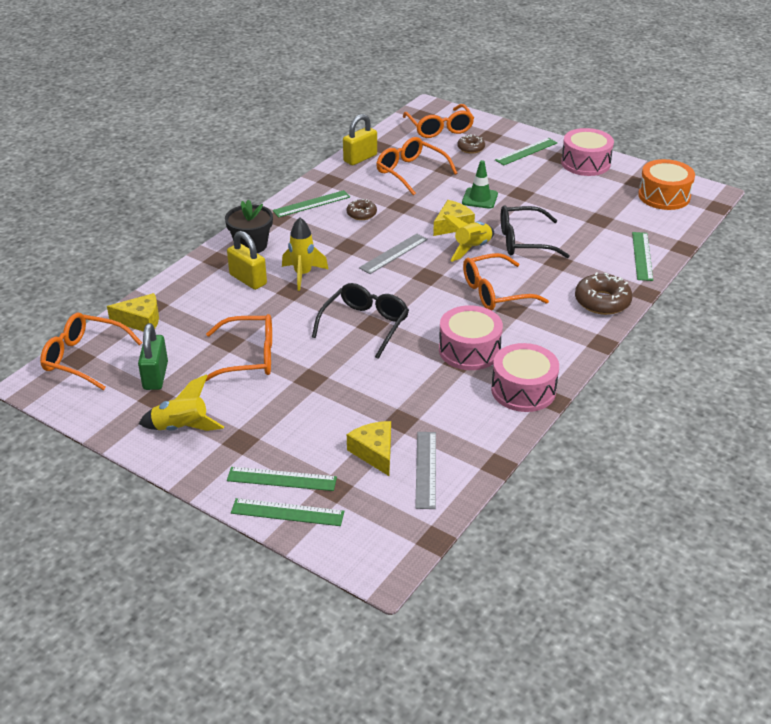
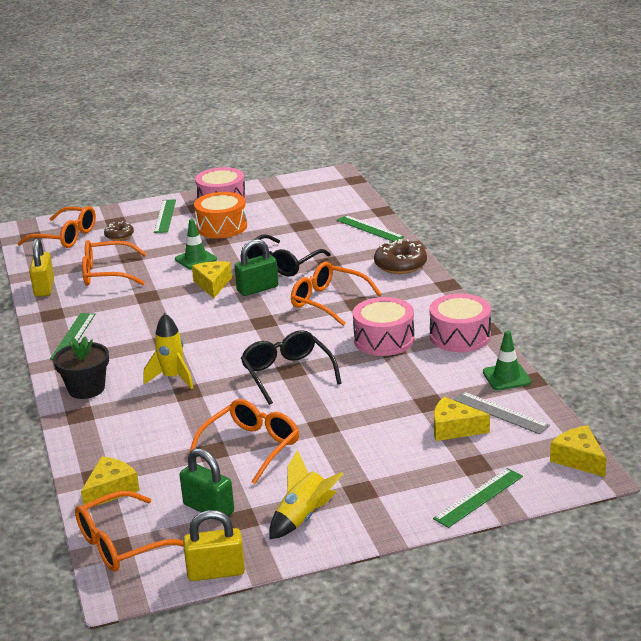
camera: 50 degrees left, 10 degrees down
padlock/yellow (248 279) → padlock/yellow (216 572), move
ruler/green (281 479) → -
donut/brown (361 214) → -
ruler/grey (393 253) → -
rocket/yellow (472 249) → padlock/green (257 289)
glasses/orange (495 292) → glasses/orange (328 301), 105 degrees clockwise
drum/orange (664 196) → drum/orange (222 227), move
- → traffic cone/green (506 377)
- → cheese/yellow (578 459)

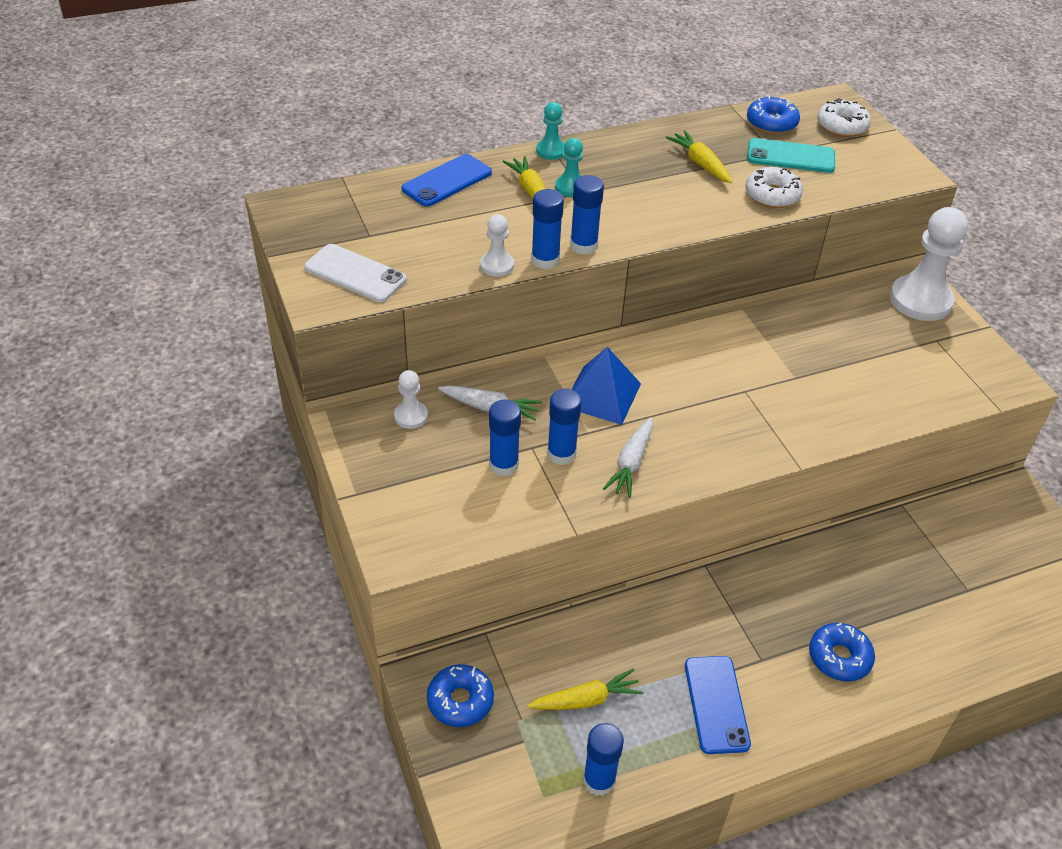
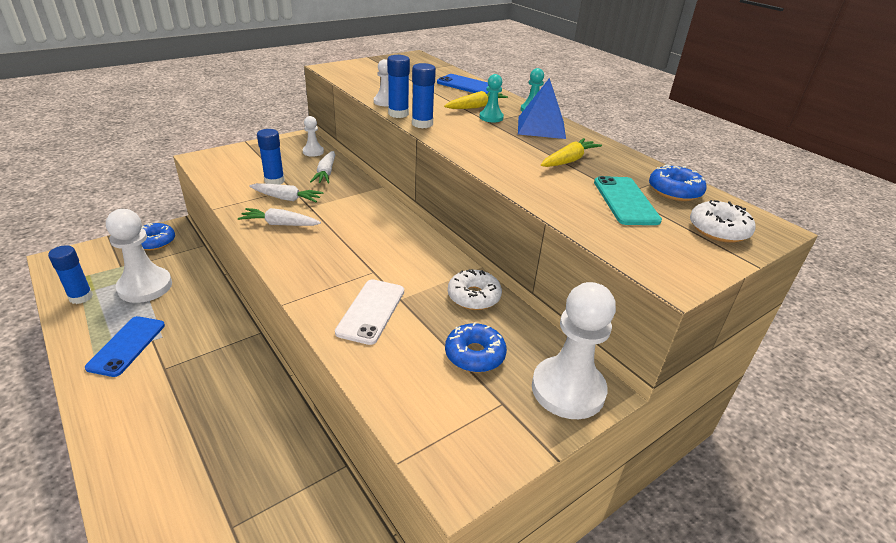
camera: 75 degrees right, 10 degrees down
phone/white (355 273) → phone/white (371 311), move
carrot/yellow (586 700) → pawn/white (145 287)
glue stick/blue (561 454) → carrot/white (287 198)
pyramid/blue (602 395) → pyramid/blue (541 127), move
phone/blue (716 704) → phone/blue (127 346), 60 degrees counterclockwise
donut/white (772 195) → donut/white (474 296), move
donut/blue (839 657) → donut/blue (474 355), move

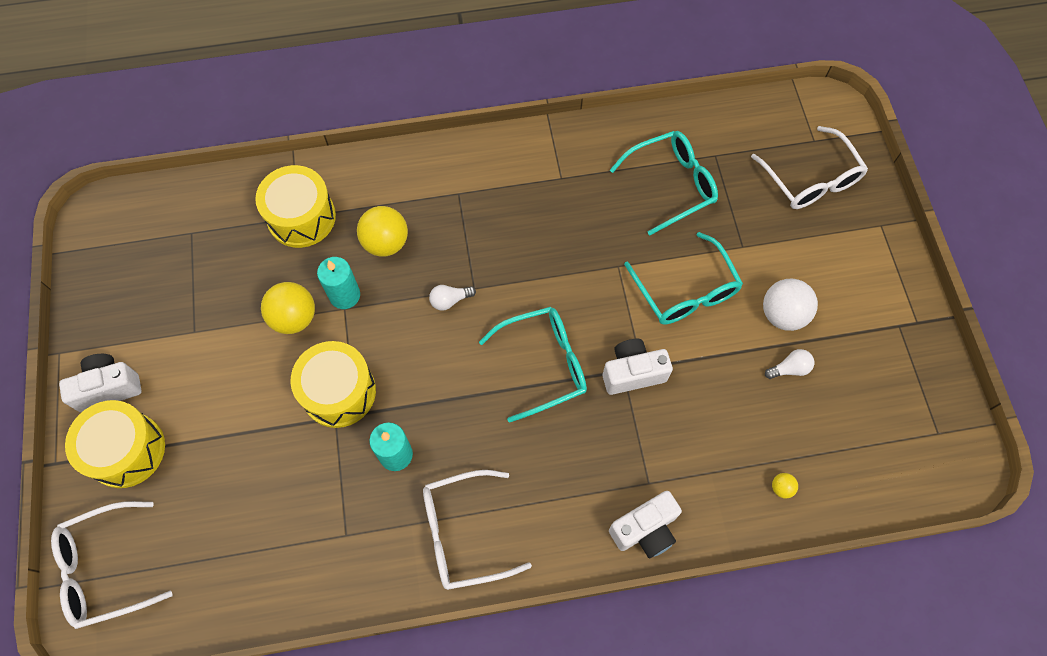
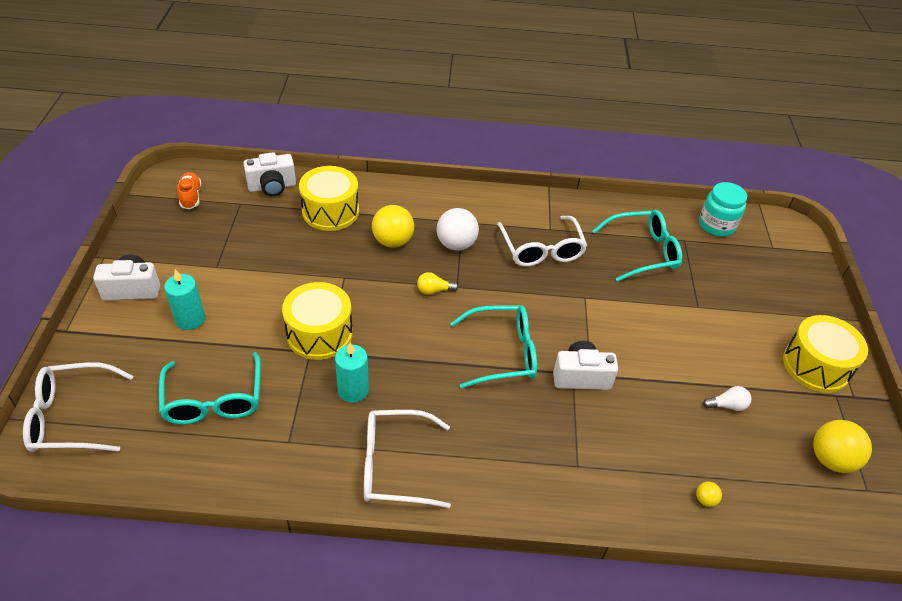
camera: 10 degrees right, 20 degrees down
drum/yellow (126 450) → drum/yellow (816 366), move
ball/yellow (294 318) → ball/yellow (831 459), move
candle/turquoise (344 295) → candle/turquoise (190 319), move
light bulb/white (450 300) → light bulb/yellow (434 290)
camera/white (645 530) → camera/white (272 187), move
glasses/turquoise (685 291) → glasses/turquoise (214 400), move
glasses/white (811 180) → glasses/white (541 250), move
ball/white (782 314) → ball/white (456 244), move
- → shoe/orange (191 197)
- → jar/turquoise (716 225)

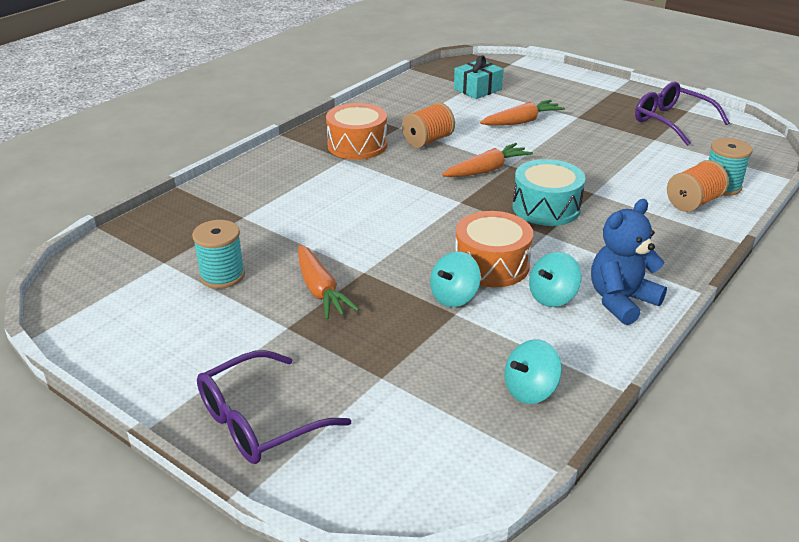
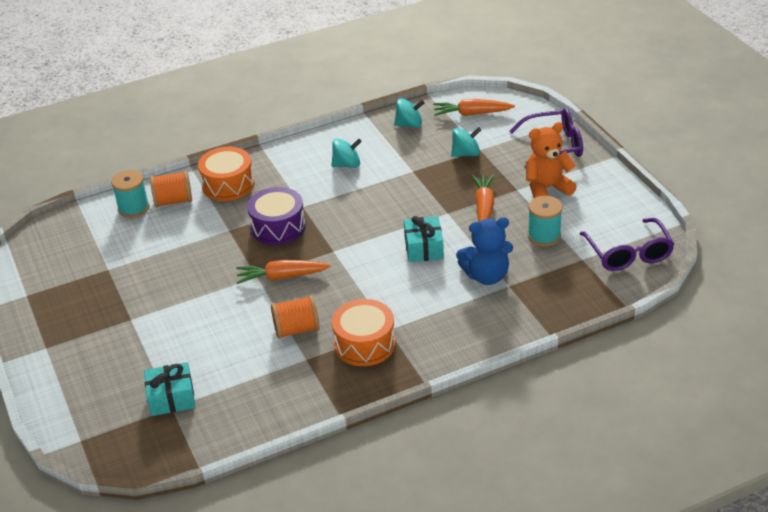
camera: 150 degrees left, 5 degrees up
spinning top/turquoise (454 297) → spinning top/turquoise (466 154), move
drum/orange (491 265) → drum/orange (228 185), move
carrot/orange (522 122) → carrot/orange (471 114), move
drum/turquoise (546 207) → drum/purple (278 227)
teddy bear/blue (621 301) → teddy bear/blue (486 276), move
glasses/purple (671 121) → glasses/purple (628 254), move
- → gift/turquoise (424 248)
- → teddy bear/orange (547 188)

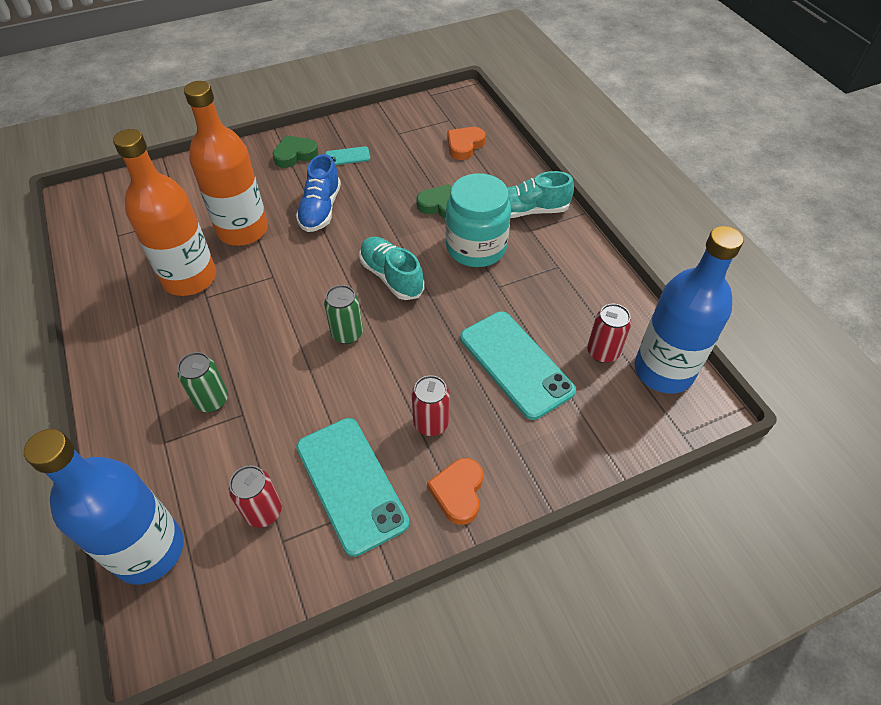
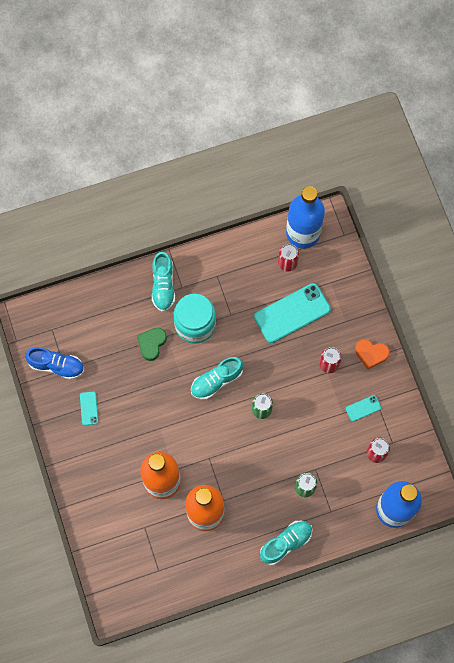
camera: 85 degrees left, 20 degrees up
heart/green (295 154) → -
shoe/blue (320 209) → shoe/blue (57 365), move
phone/turquoise (351 484) → phone/turquoise (363 408), x0.45
heart/orange (464 145) → -
- → shoe/turquoise (286 543)

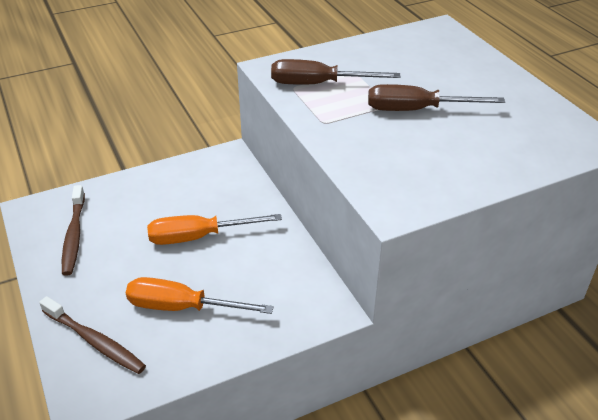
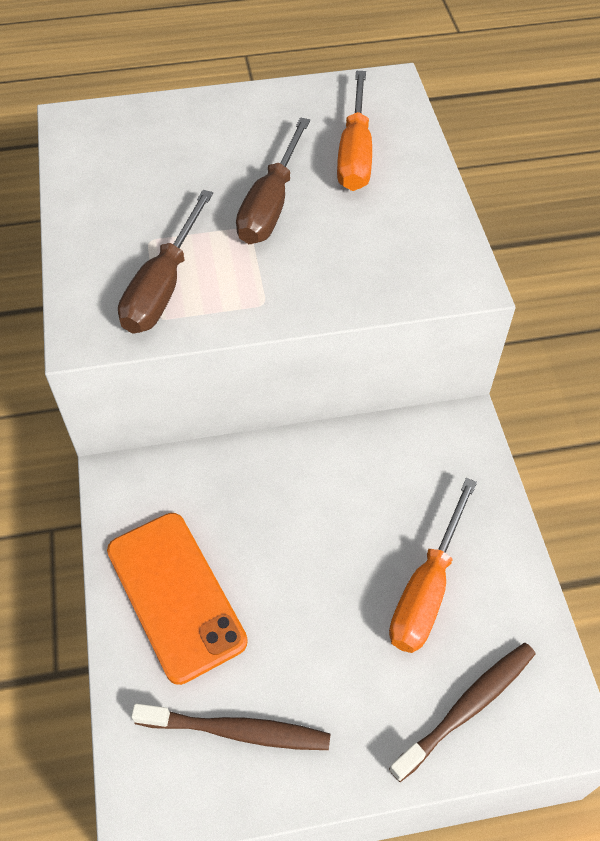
camera: 75 degrees left, 15 degrees up
screwdriver/orange (199 237) → screwdriver/orange (355 153), move
- → phone/orange (176 595)

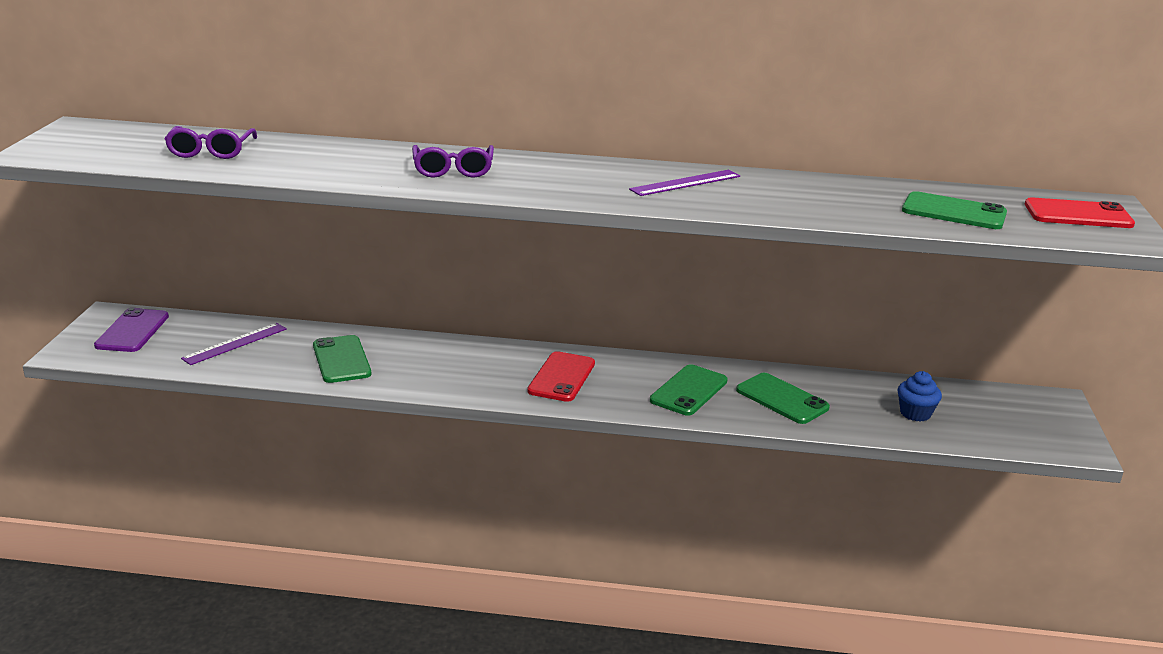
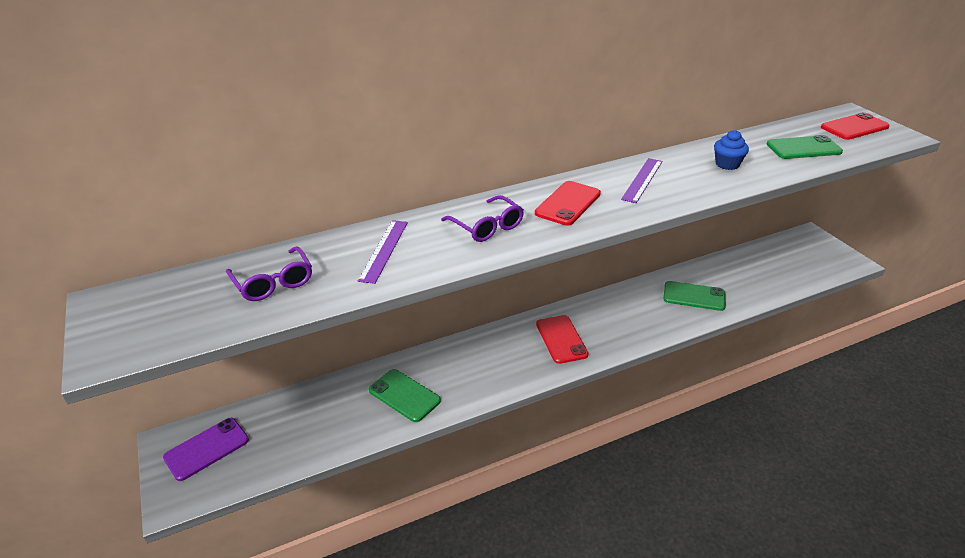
camera: 30 degrees left, 10 degrees up
phone/purple (132 331) → phone/purple (207 449), 75 degrees clockwise
ruler/purple (235 343) → ruler/purple (384 250), move
phone/green (688 391) → -
cupcake/blue (915 413) → cupcake/blue (727 164), move
- → phone/red (568 203)

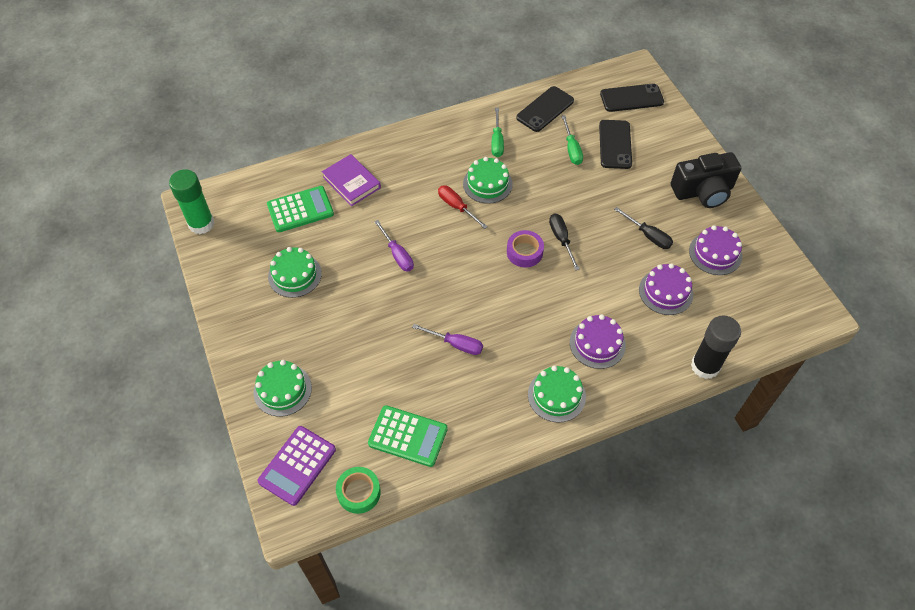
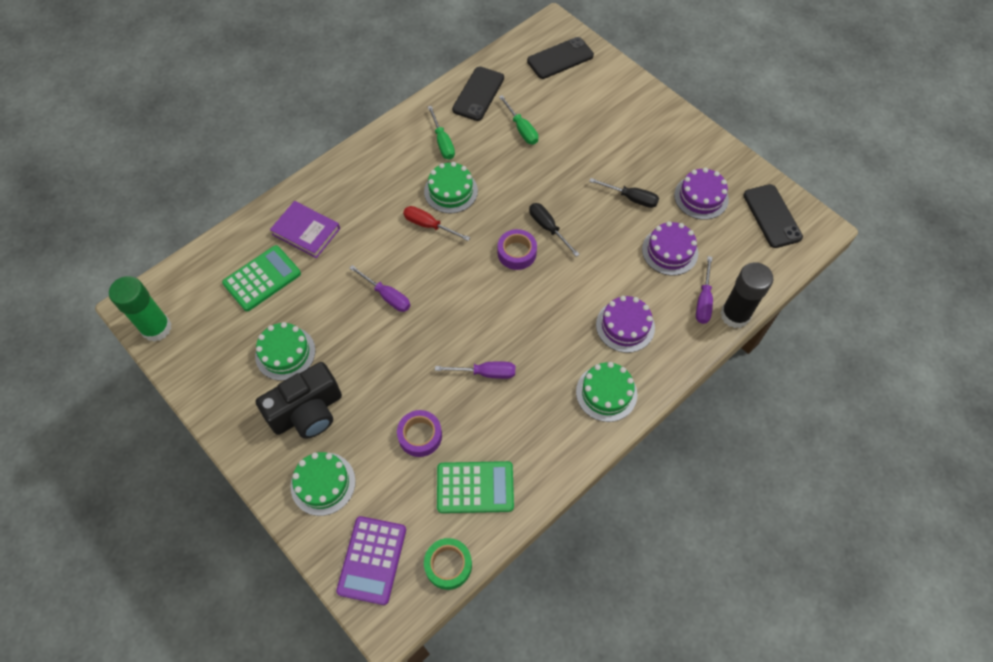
camera: 20 degrees left, 5 degrees up
phone/black (615 144) → phone/black (772 216), move
camera/black (703 191) → camera/black (307 412), move
- → tape/purple (420 436)
- → screwdriver/purple (703 300)

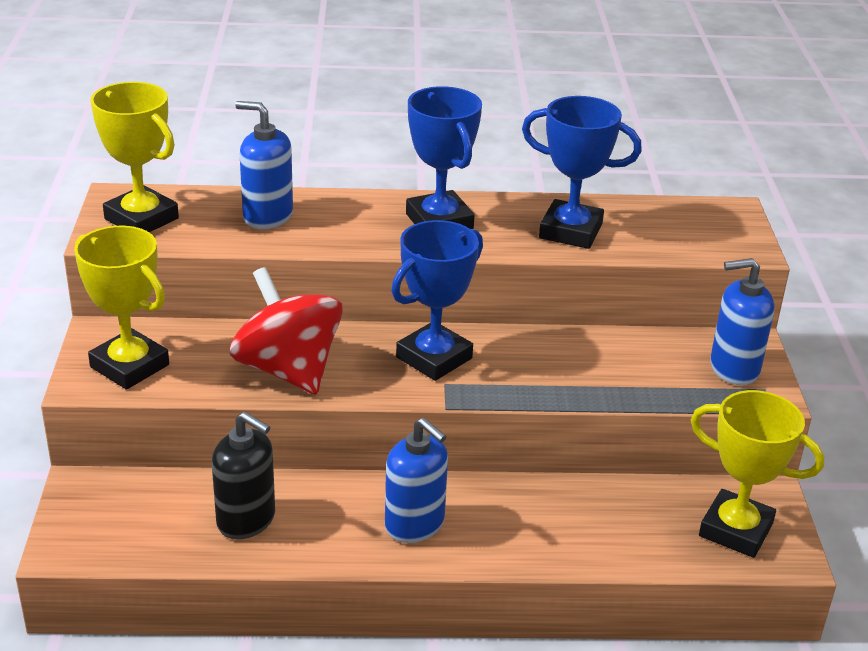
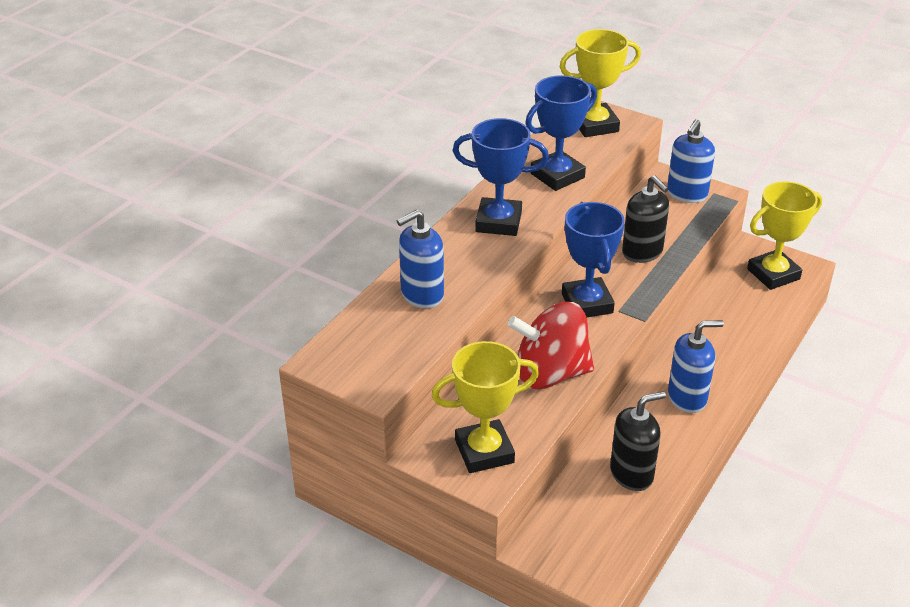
camera: 55 degrees left, 5 degrees up
trophy/yellow (141 219) → trophy/yellow (595 125), move
- → soap dispenser/black (642 252)

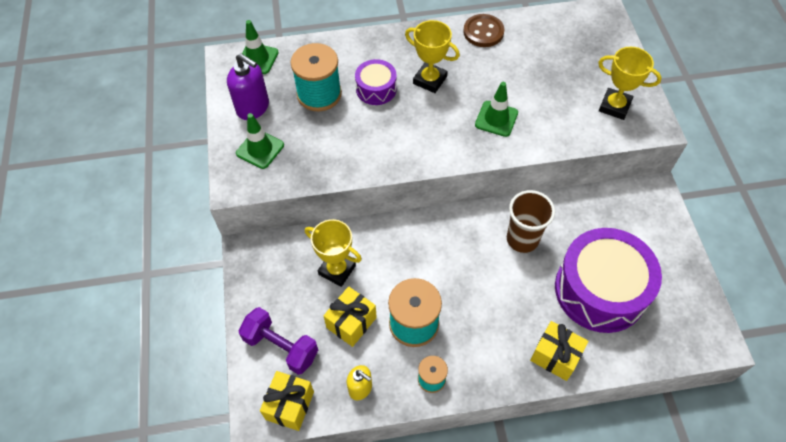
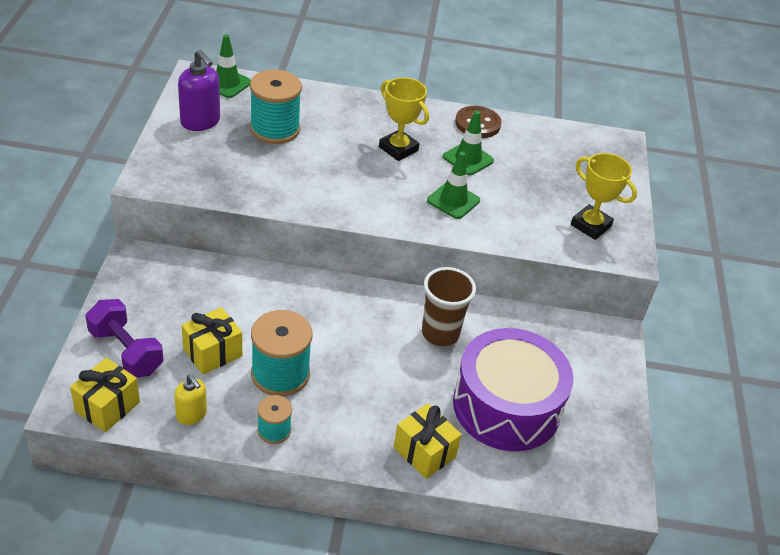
camera: 10 degrees right, 15 degrees down
traffic cone/green (260 149) → traffic cone/green (468 159), move
trophy/yellow (337 270) → -
drum/purple (376 89) → -

